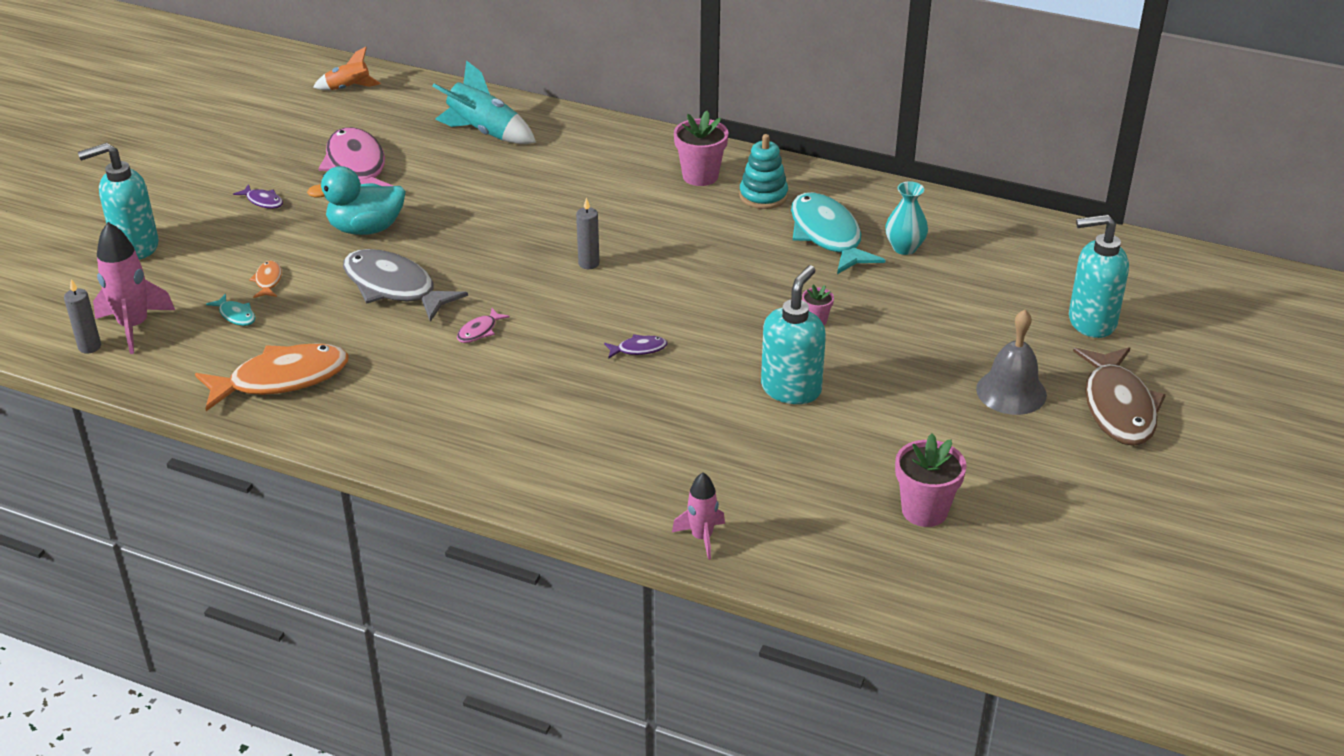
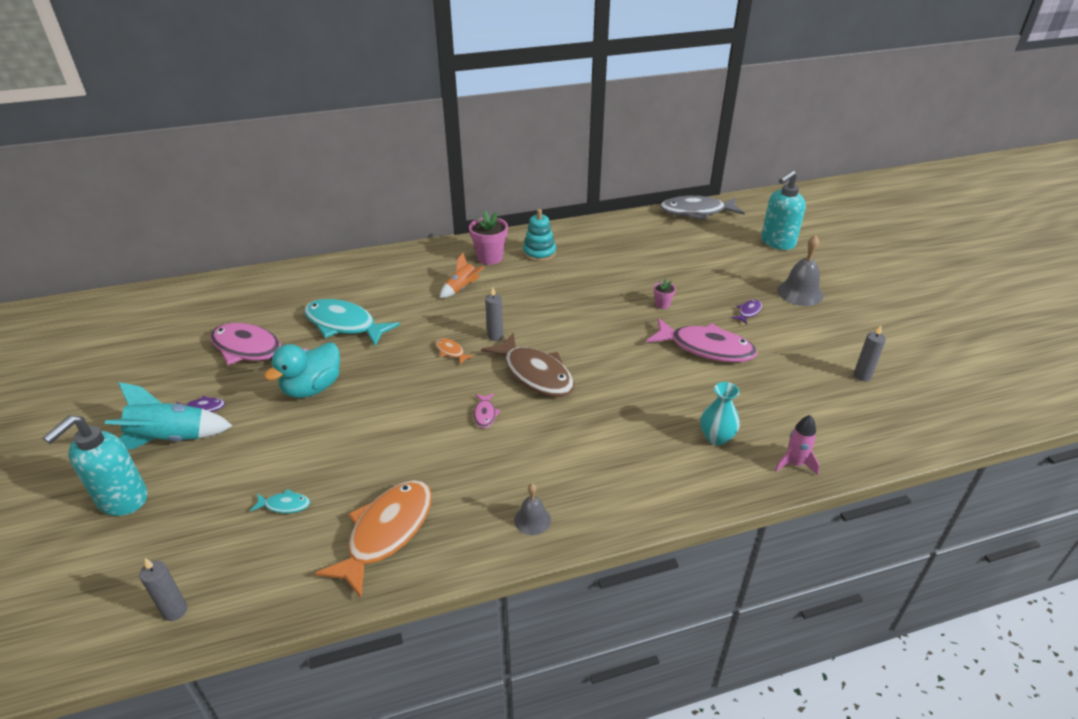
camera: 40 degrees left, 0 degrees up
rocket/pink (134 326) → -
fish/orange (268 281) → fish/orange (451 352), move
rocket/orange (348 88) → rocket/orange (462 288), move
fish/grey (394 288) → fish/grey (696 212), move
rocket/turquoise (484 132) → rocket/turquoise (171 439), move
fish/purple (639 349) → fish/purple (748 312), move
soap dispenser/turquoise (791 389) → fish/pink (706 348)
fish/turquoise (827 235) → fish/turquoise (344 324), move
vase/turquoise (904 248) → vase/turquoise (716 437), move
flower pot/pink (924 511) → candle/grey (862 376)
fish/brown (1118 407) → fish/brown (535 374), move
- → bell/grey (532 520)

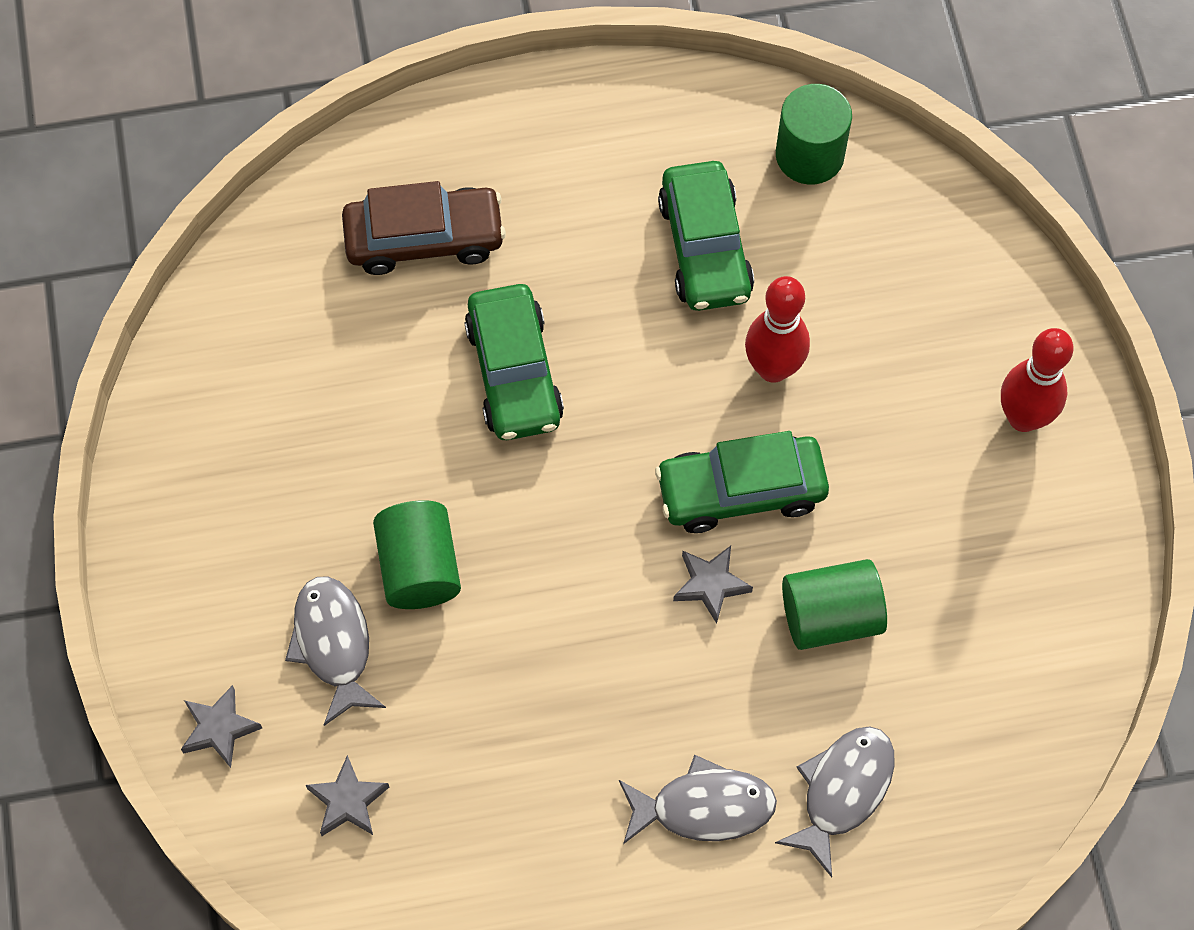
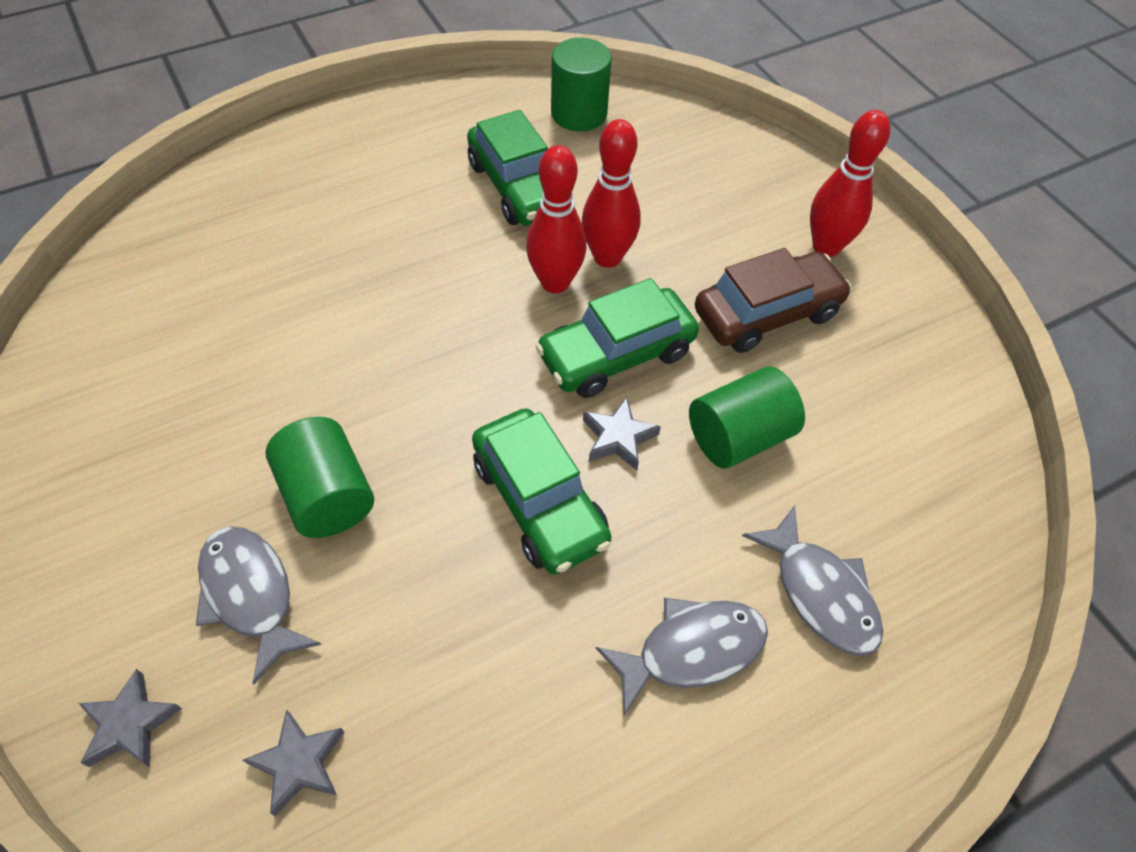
camera: 20 degrees left, 10 degrees down
car/brown (424 238) → car/brown (767 313), move
car/green (514 373) → car/green (540 501), move
fish/grey (842 791) → fish/grey (820 592), 135 degrees clockwise
- → bowling pin/red (555 282)

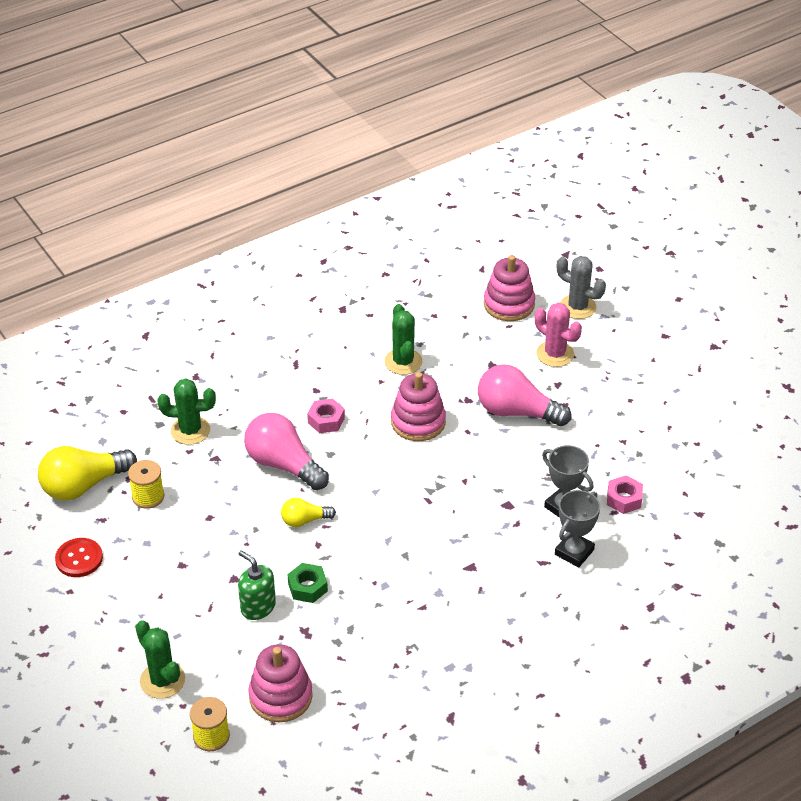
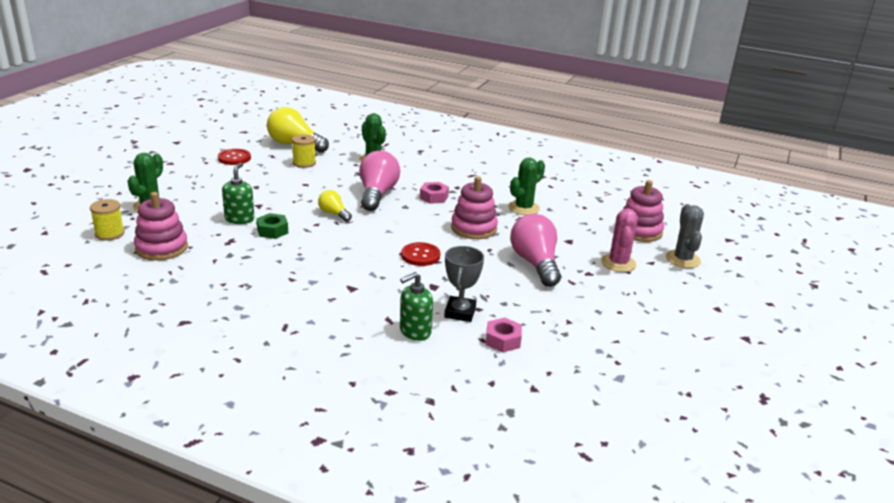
camera: 55 degrees right, 15 degrees down
trophy/grey (574 552) → soap dispenser/green (415 331)
- → button/red (420 255)

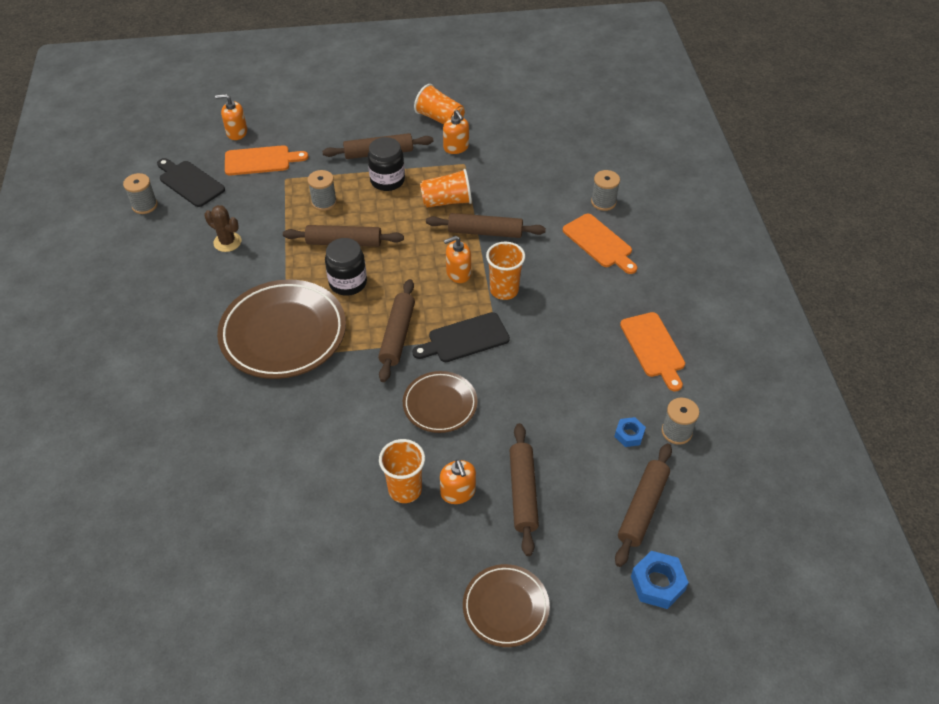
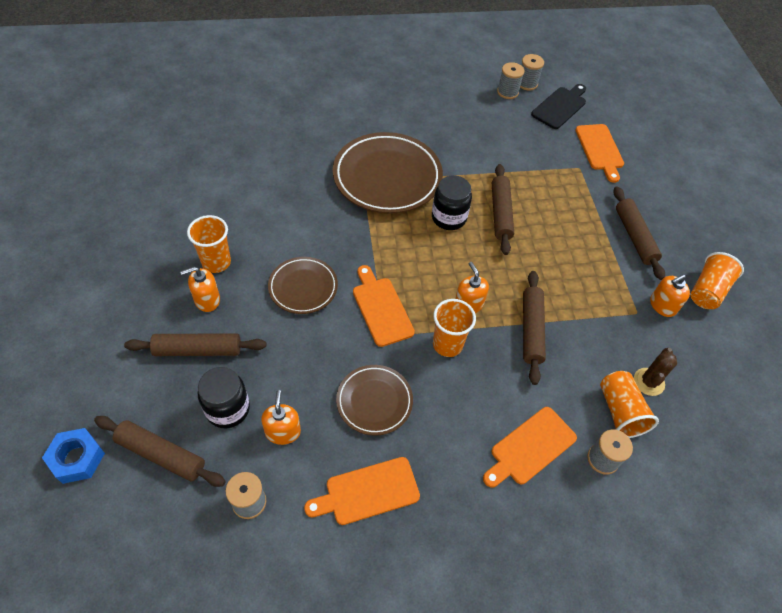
camera: 85 degrees right, 5 degrees up
cactus/brown (227 242) → cactus/brown (648 382), move
soap dispenser/orange (236 132) → soap dispenser/orange (283 431), move
spool/grey (324 202) → spool/grey (507 92), move
jar/black (387 180) → jar/black (228 409), move
rolling pin/brown (397 335) → -
cutting board/black (465 339) → cutting board/orange (381 308)
cup/orange (446 201) → cup/orange (620 411), move
plate/brown (505 607) → plate/brown (374 401), move
nut/blue (629 435) → -

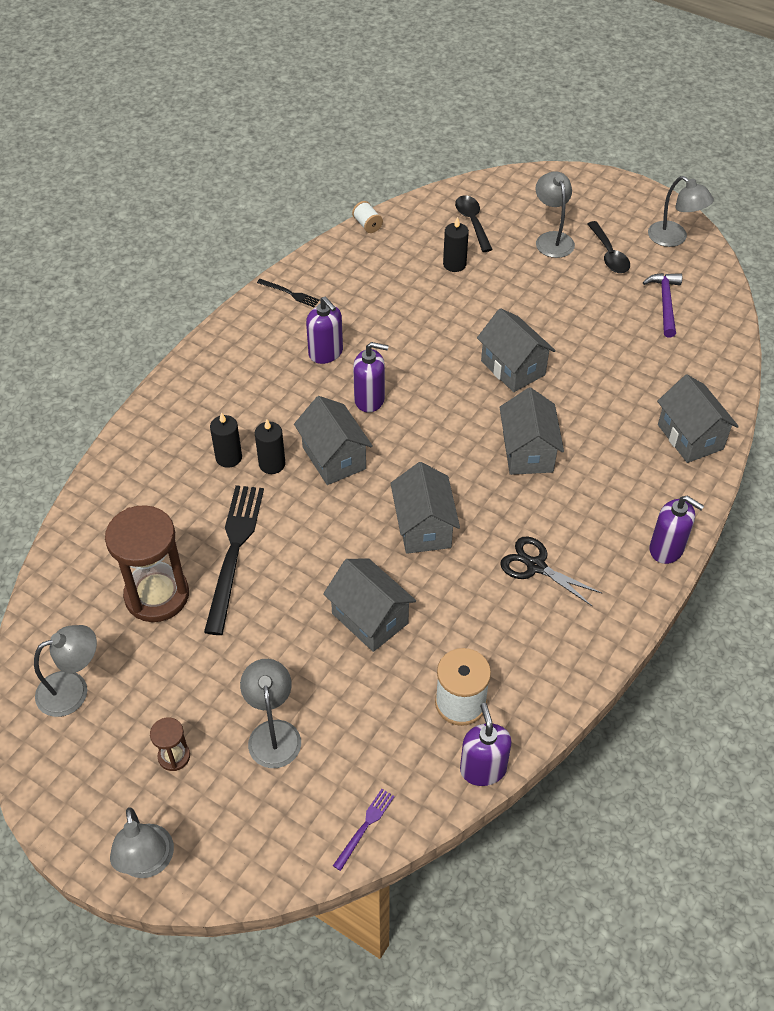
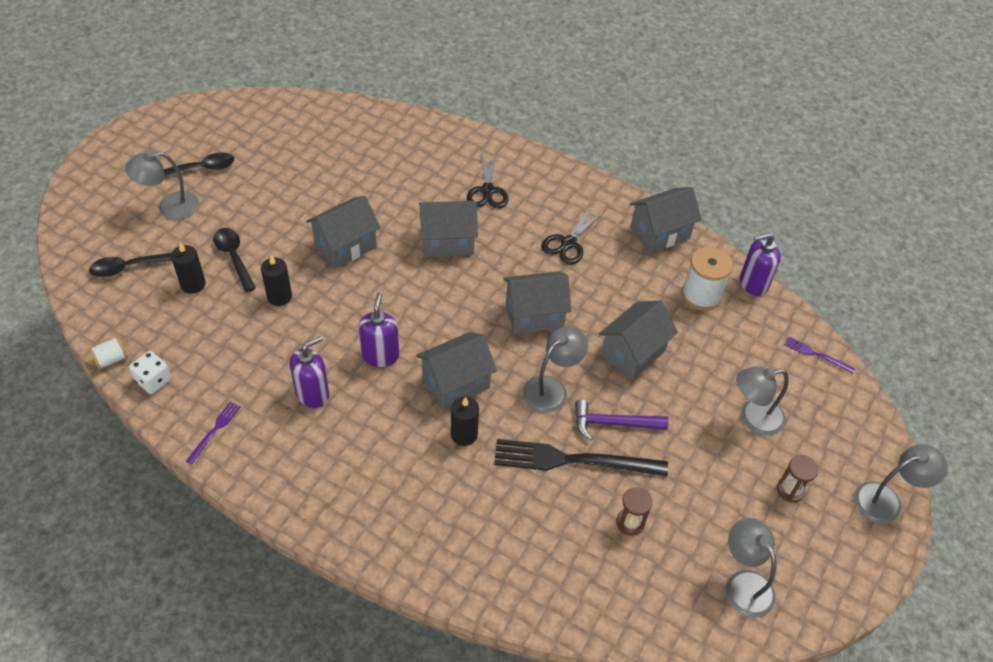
camera: 95 degrees left, 0 degrees up
hourglass/brown (157 595) → hourglass/brown (630 522), x0.46
candle/black (229 457) → candle/black (279 296), move
fork/black (290 293) → fork/purple (214 430)
hammer/purple (665 303) → hammer/purple (613 423), move
lamp/grey (674 238) → lamp/grey (551 388), move
soap dispenser/purple (666 549) → -
house/grey (690 437) → house/grey (660 233), move
- → dice/white (154 380)
- → spoon/black (234 257)
- → scissors/black (487 191)

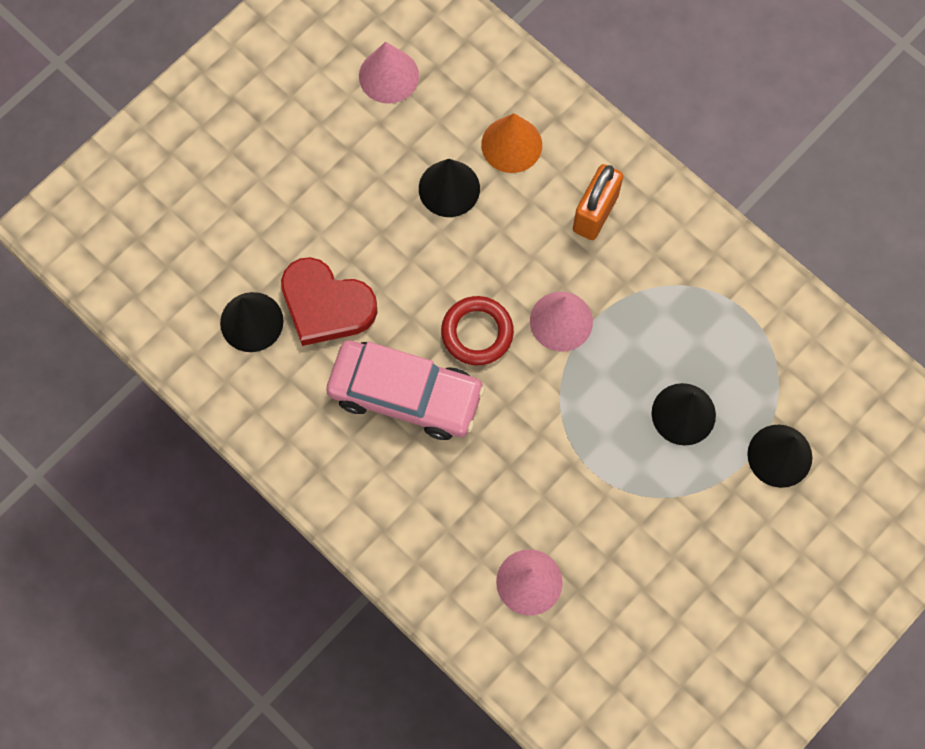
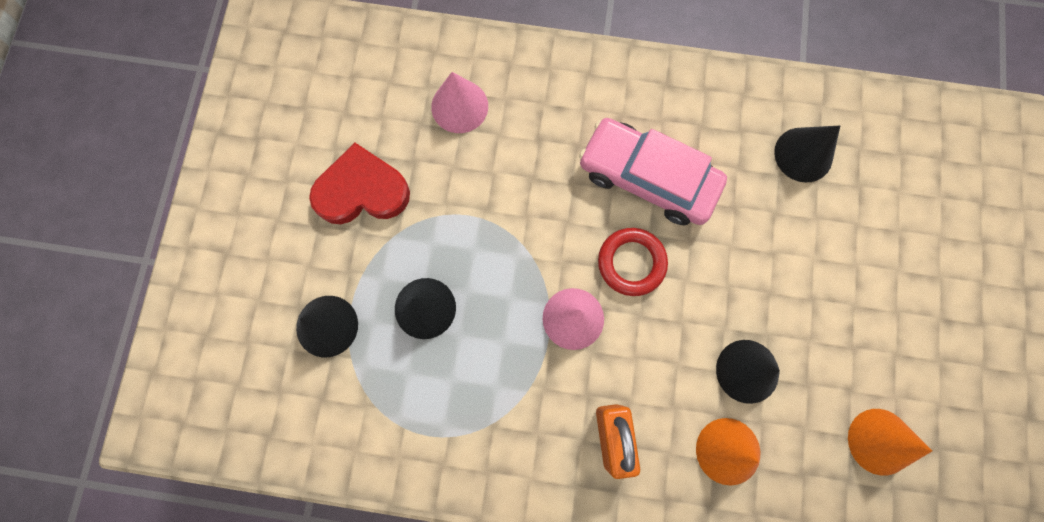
camera: 145 degrees right, 5 degrees up
heart/red (326 305) → heart/red (362 190), move
car/pink (405 395) → car/pink (647 178), 45 degrees clockwise
cone/pink (388 76) → cone/orange (880 441)

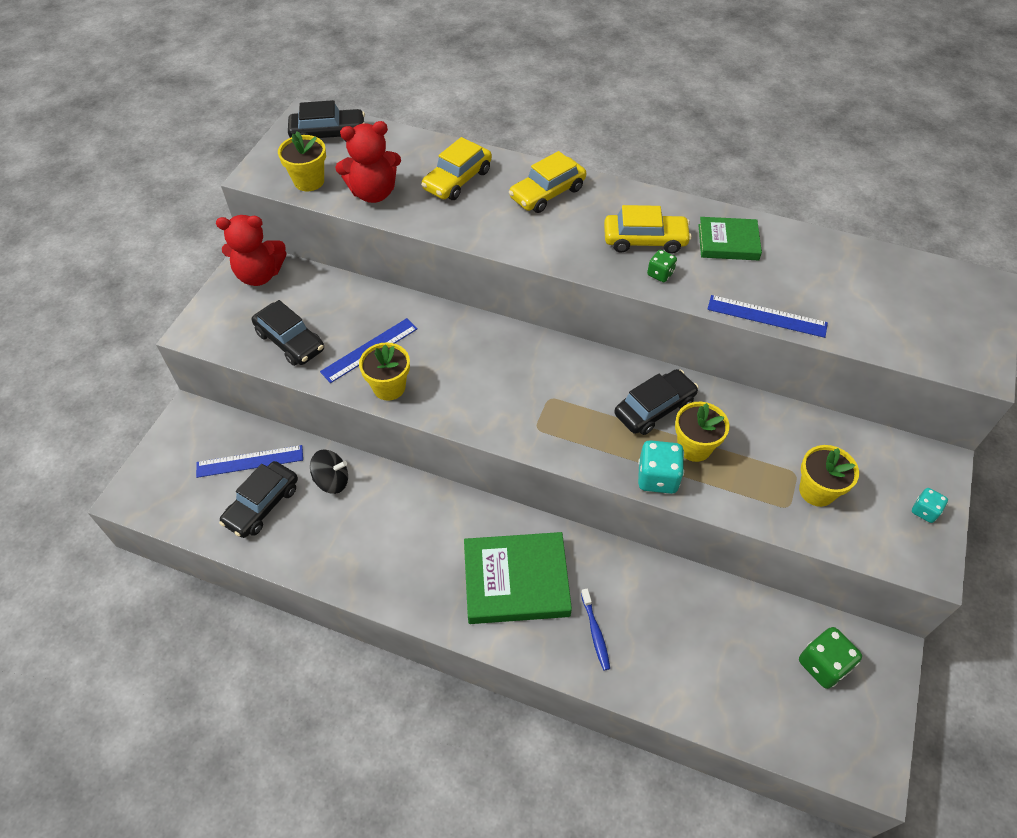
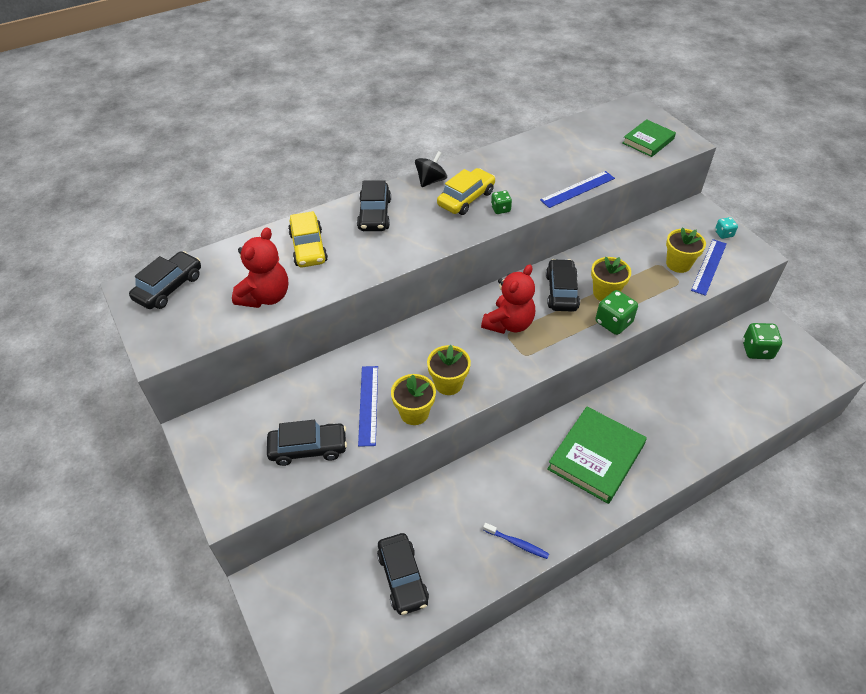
camera: 50 degrees left, 5 degrees down
ruler/blue (250 461) → ruler/blue (709 266), move
teddy bear/red (259 275) → teddy bear/red (509 324), move
flower pot/yellow (309 181) → flower pot/yellow (448 384), move
spinning top/black (332 481) → spinning top/black (431 181), move
car/yellow (547 193) → car/black (374 214)
toothbrush/blue (595 632) → toothbrush/blue (517 543), move
dice/turquoise (657 478) → dice/green (613 322)
book/green (728 242) → book/green (648 141), move

